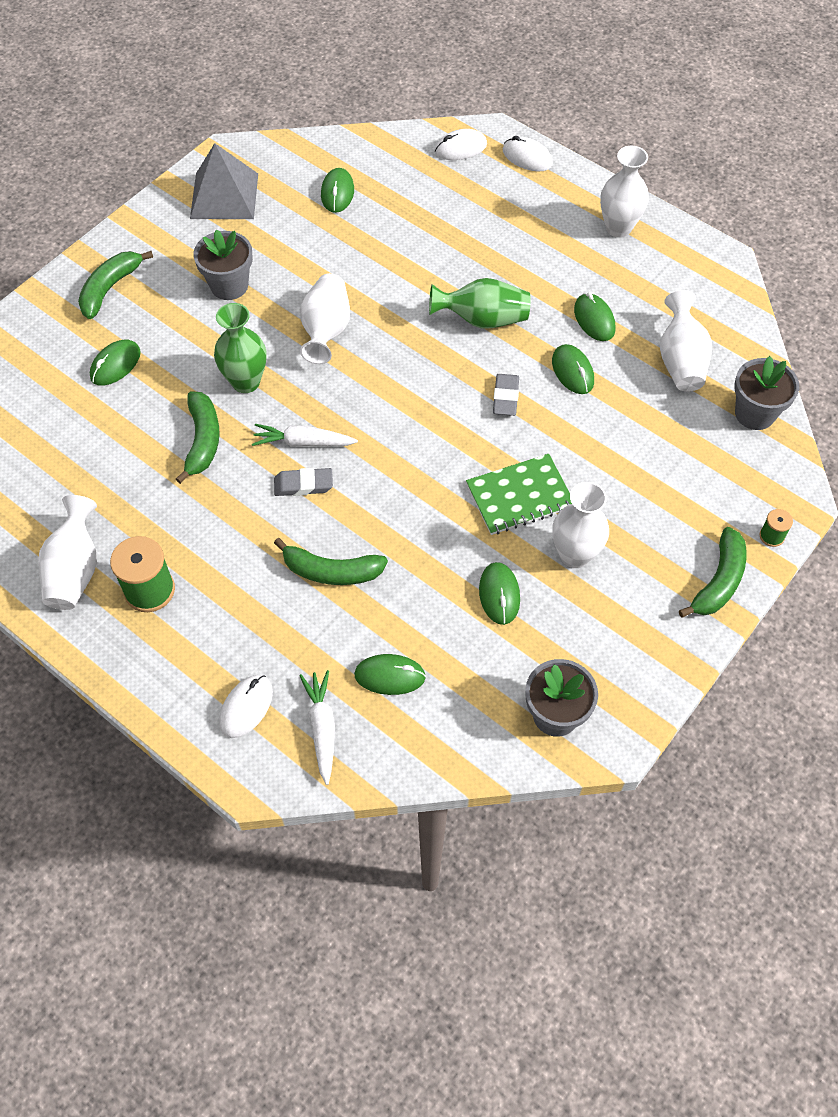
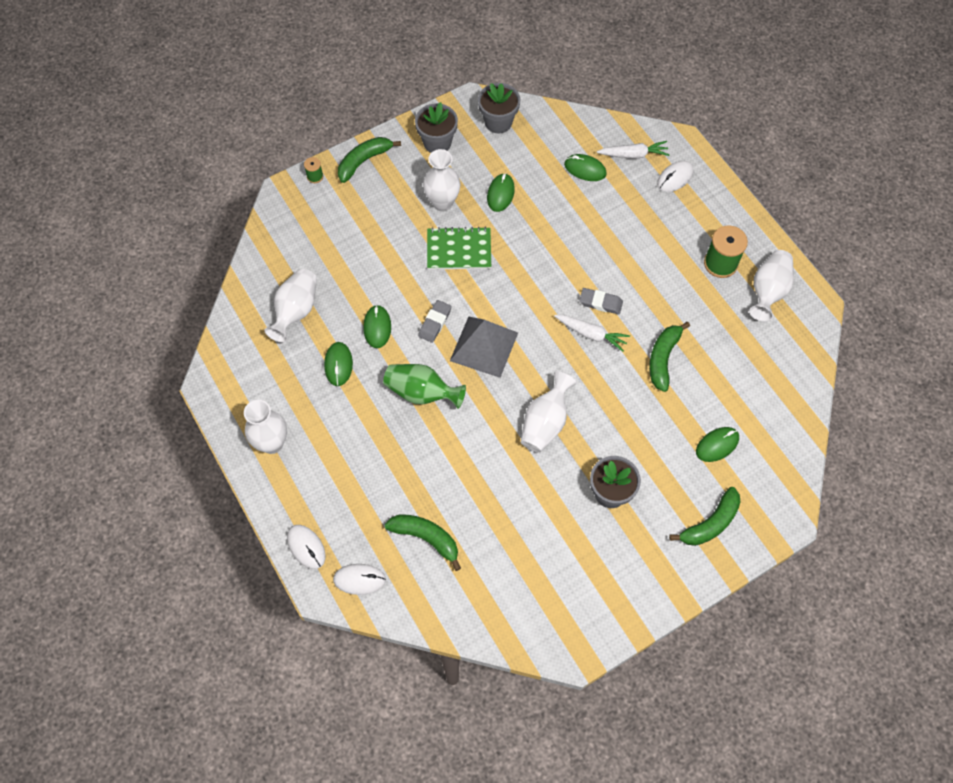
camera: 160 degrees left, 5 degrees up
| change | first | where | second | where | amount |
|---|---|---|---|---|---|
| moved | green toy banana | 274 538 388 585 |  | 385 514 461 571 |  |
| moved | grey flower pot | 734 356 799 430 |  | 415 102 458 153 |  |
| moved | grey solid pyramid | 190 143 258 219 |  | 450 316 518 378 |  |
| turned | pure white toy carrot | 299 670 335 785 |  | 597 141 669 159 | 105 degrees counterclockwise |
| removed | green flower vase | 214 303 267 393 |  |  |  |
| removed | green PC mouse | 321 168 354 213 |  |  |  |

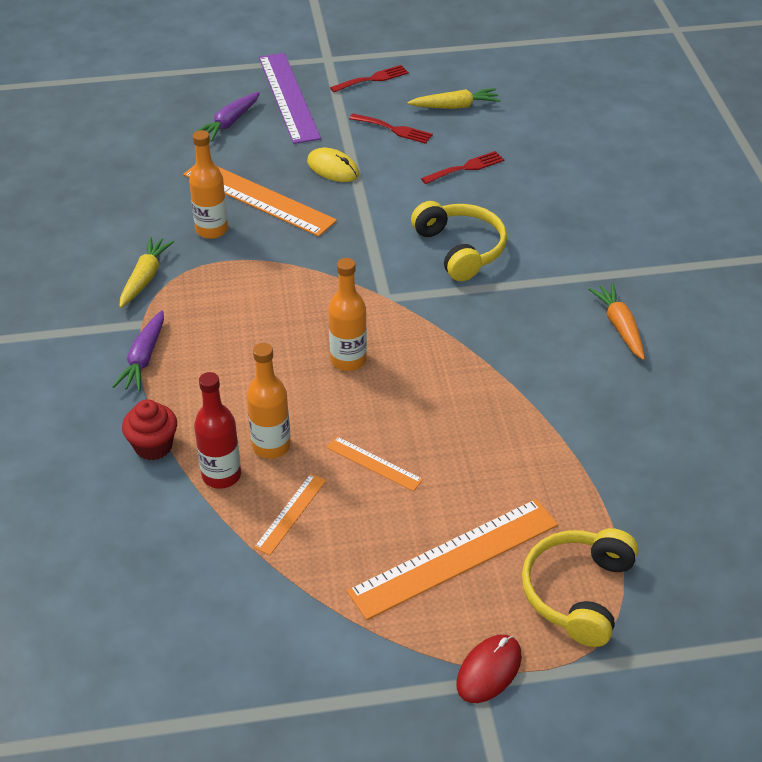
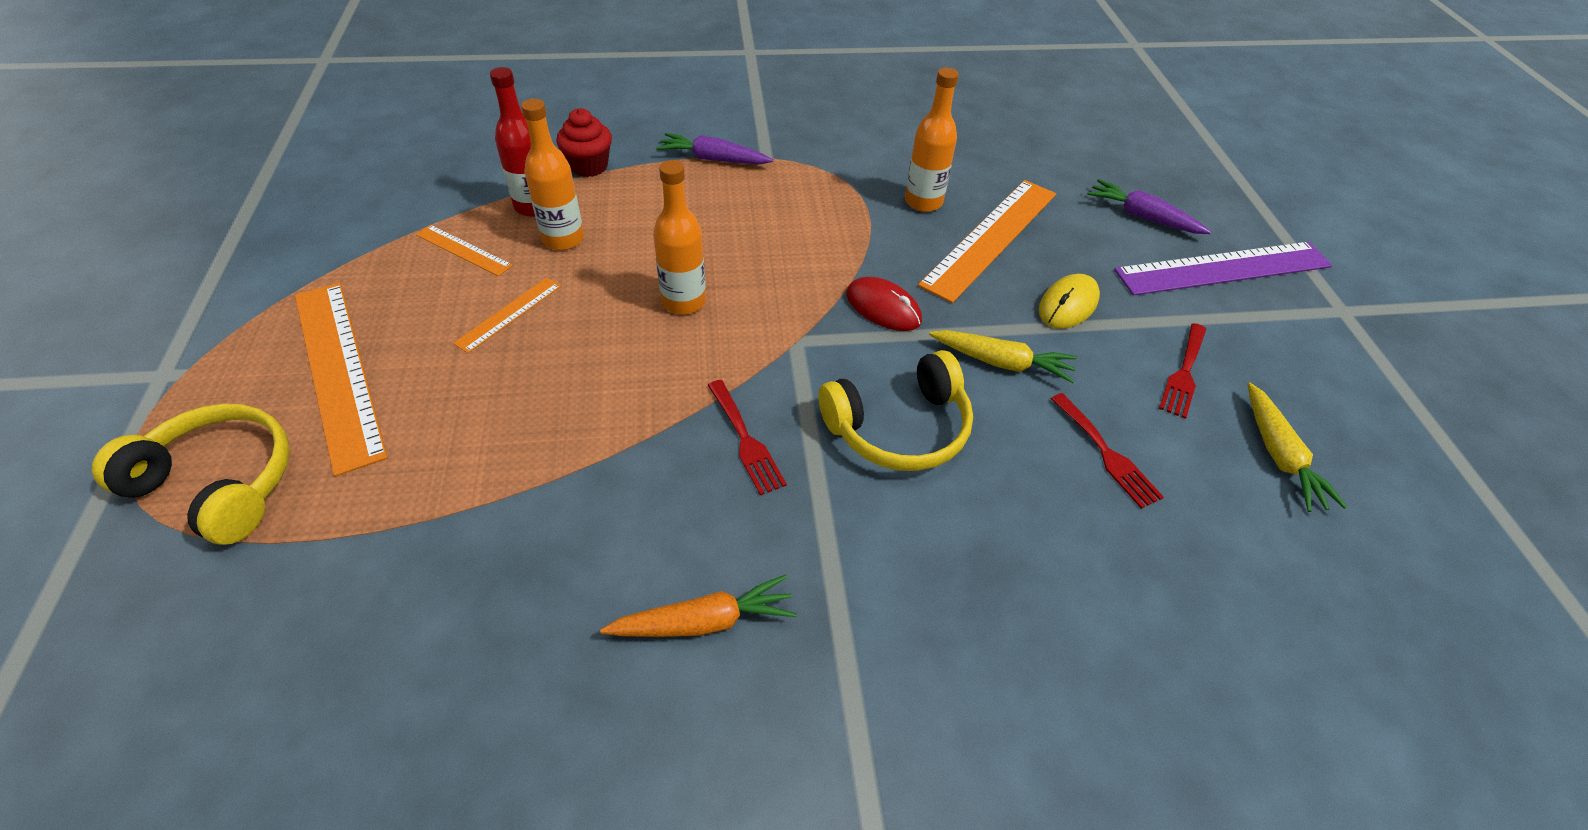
camera: 90 degrees right, 5 degrees up
| change | first | where | second | where | amount |
|---|---|---|---|---|---|
| moved | red dinner fork | 330 65 409 92 |  | 708 380 787 496 |  |
| moved | red PC mouse | 456 635 522 703 |  | 846 277 922 331 |  |
| moved | yellow toy carrot | 119 237 174 308 |  | 929 330 1077 383 |  |

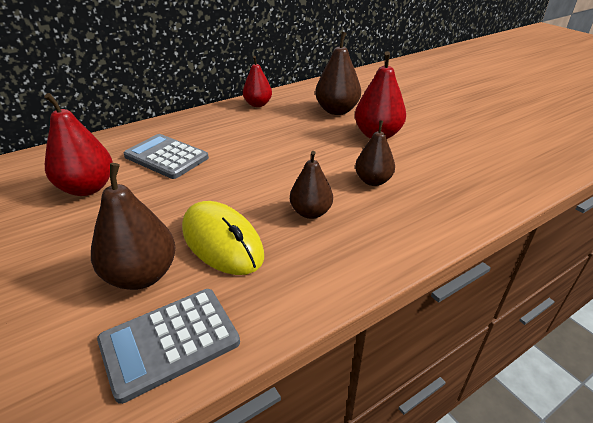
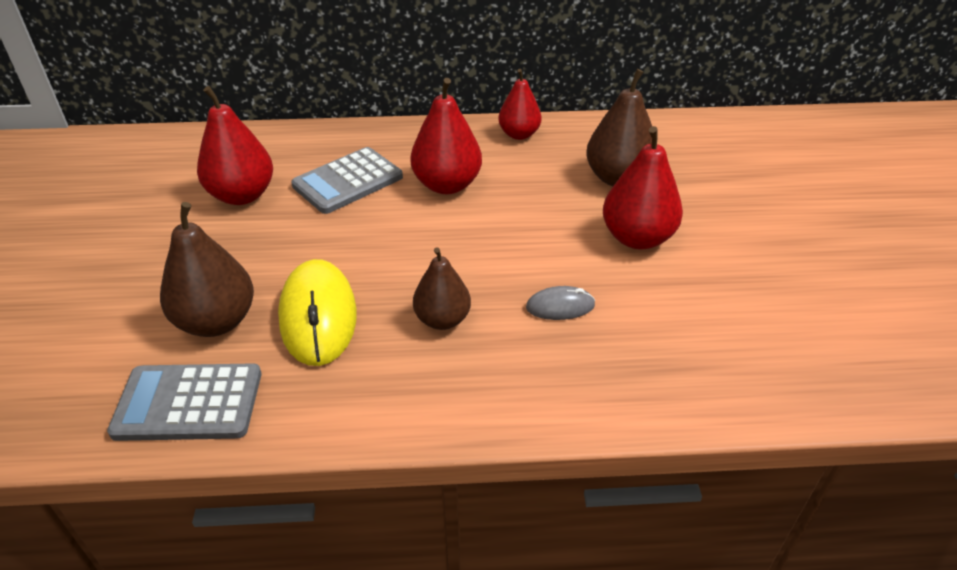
camera: 30 degrees right, 5 degrees up
| change | first | where | second | where | amount |
|---|---|---|---|---|---|
| turned | grey adding machine | 124 134 209 179 |  | 291 147 403 214 | 105 degrees counterclockwise |
| added |  |  | red pear fruit | 411 78 482 194 |  |
| replaced | dark brown pear fruit | 355 120 395 186 | grey PC mouse | 526 286 595 320 |  |

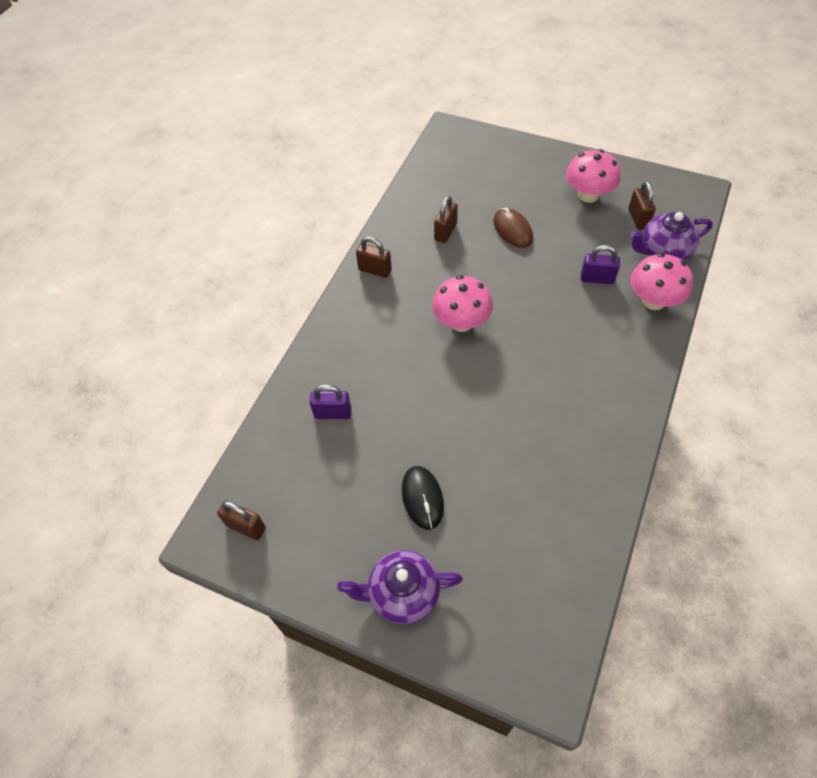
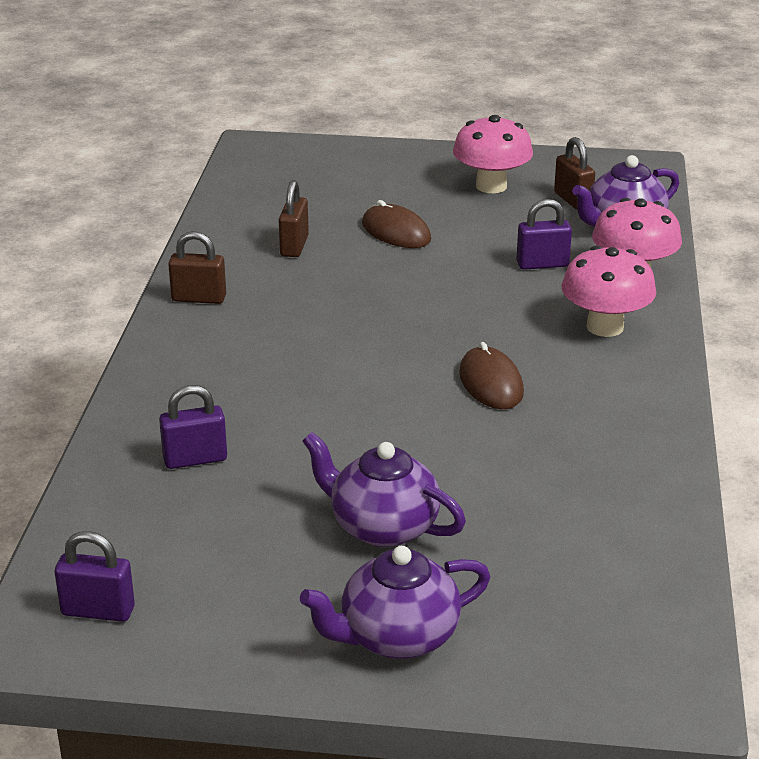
camera: 20 degrees left, 25 degrees down
| change | first | where | second | where | amount |
|---|---|---|---|---|---|
| recoloured | dark brown small lock | 217 500 266 540 | violet small lock | 55 531 135 622 |  |
| replaced | jet-black PC mouse | 402 466 444 530 | violet tea pot | 302 432 466 547 |  |
| added |  |  | dark brown PC mouse | 459 342 524 409 |  |
| moved | pink mushroom | 432 275 493 332 |  | 561 246 656 337 |  |

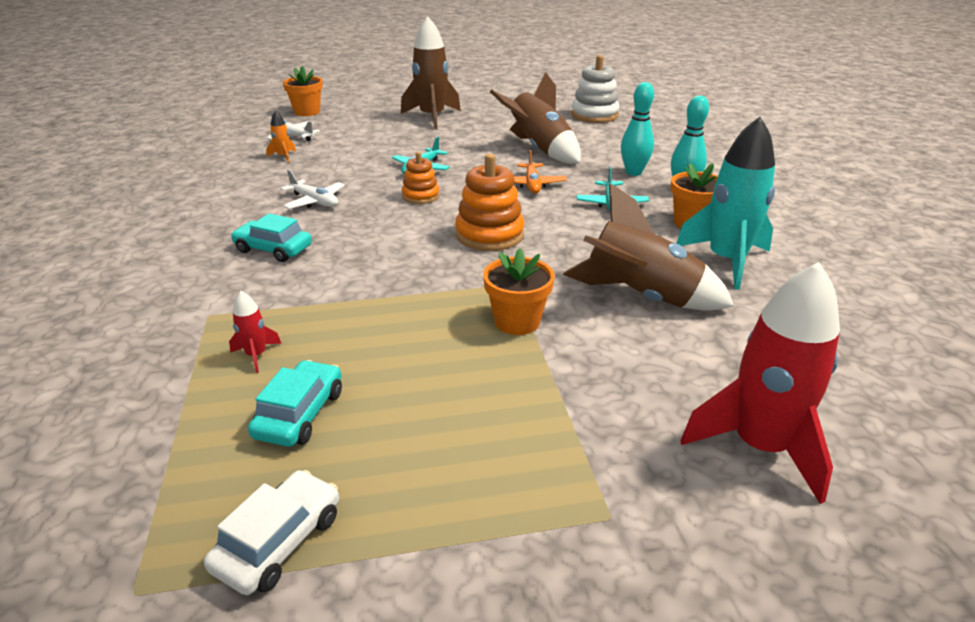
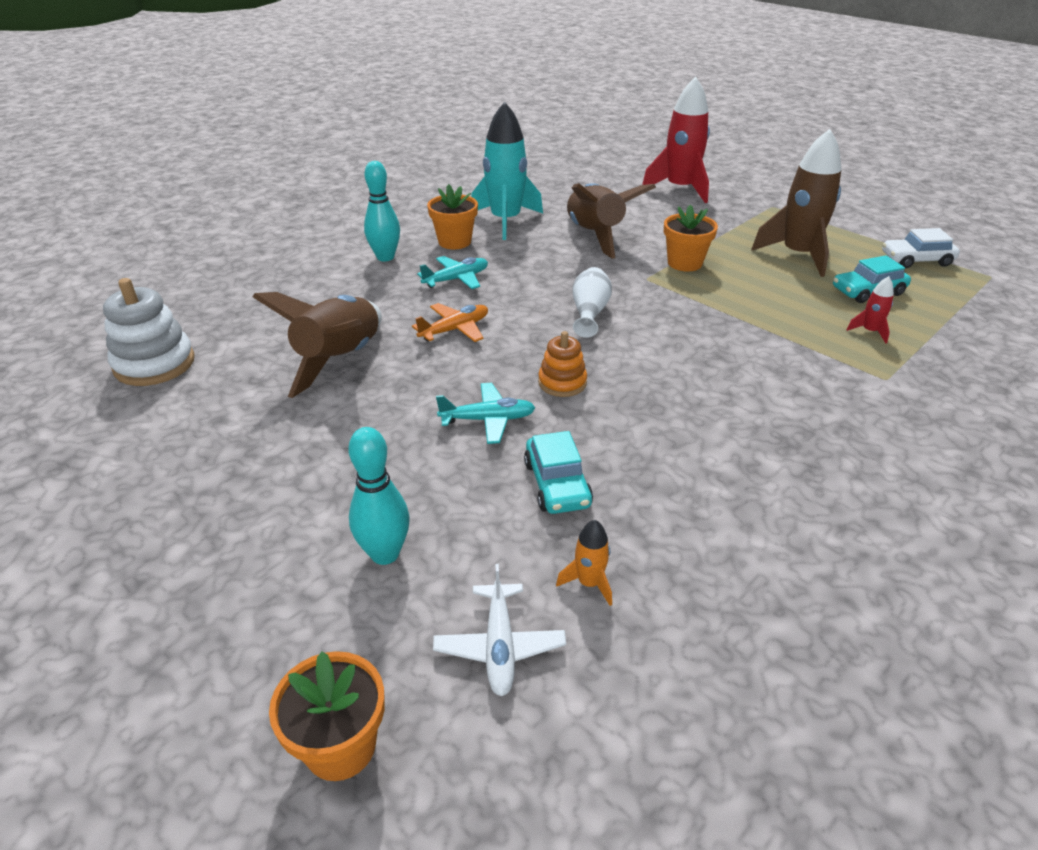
camera: 125 degrees left, 5 degrees up
| change | first | where | second | where | amount |
|---|---|---|---|---|---|
| moved | teal skittle | 621 82 654 176 |  | 348 427 409 565 |  |
| moved | teal automobile | 231 213 312 262 |  | 524 431 593 514 |  |
| replaced | orange ring stacker | 455 154 524 251 | pure white flower vase | 573 267 612 338 |  |
| moved | dark brown toy rocket | 401 16 461 129 |  | 751 129 842 277 |  |
| removed | pure white toy plane | 281 170 345 209 |  |  |  |

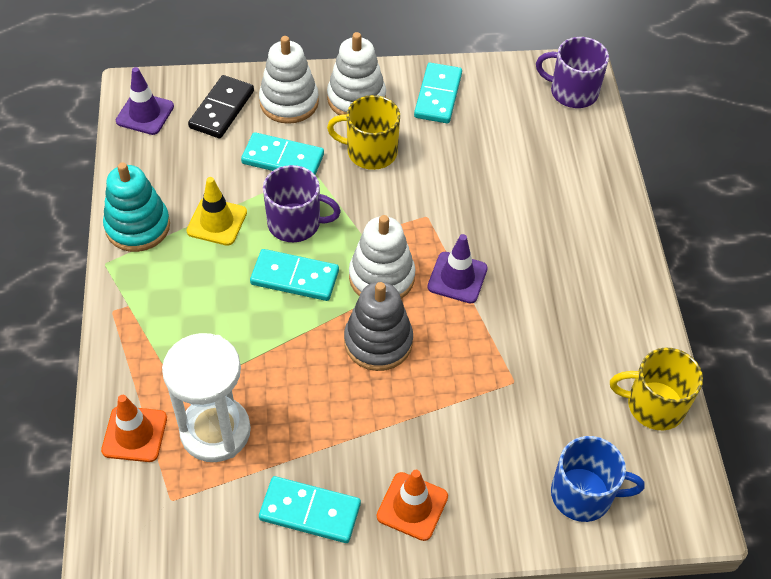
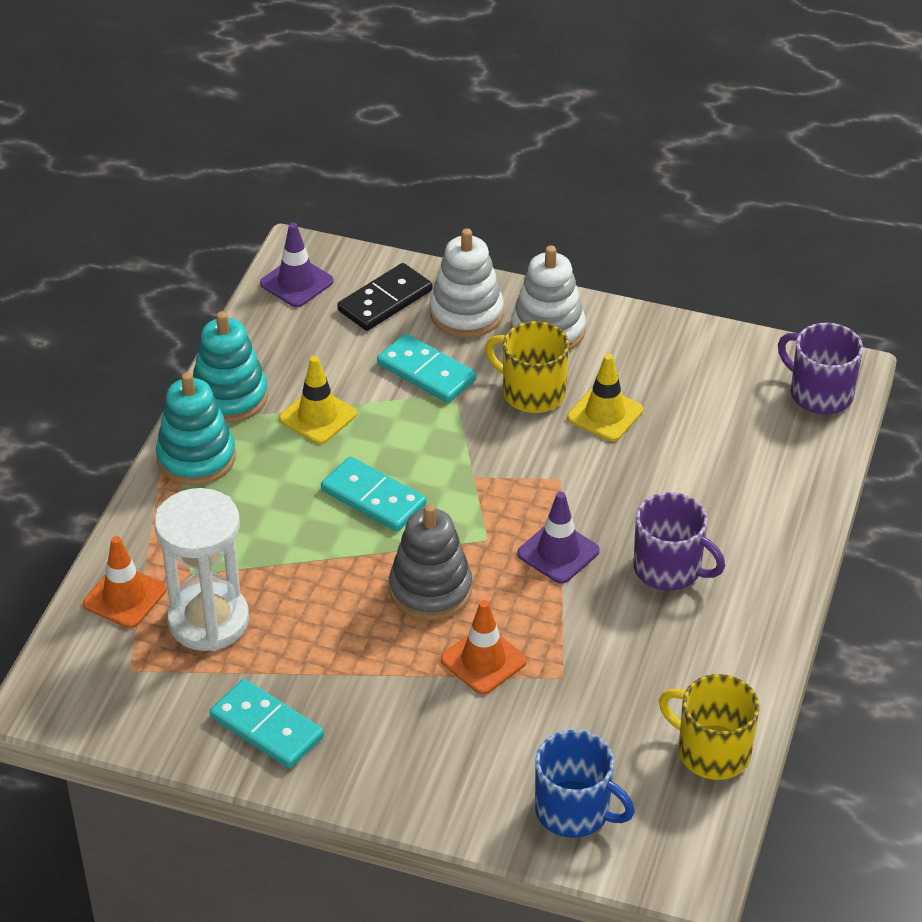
camera: 25 degrees right, 10 degrees down
| change | first | where | second | where | amount |
|---|---|---|---|---|---|
| added |  |  | teal ring stacker | 156 372 236 485 |  |
| moved | orange traffic cone | 377 470 448 541 |  | 441 600 527 695 |  |
| added |  |  | yellow traffic cone | 567 354 643 442 |  |
| moved | violet mug | 263 165 341 242 |  | 633 492 725 591 |  |
| removed | pure white ring stacker | 349 215 415 299 |  |  |  |
| removed | teal domino piece | 414 63 462 123 |  |  |  |

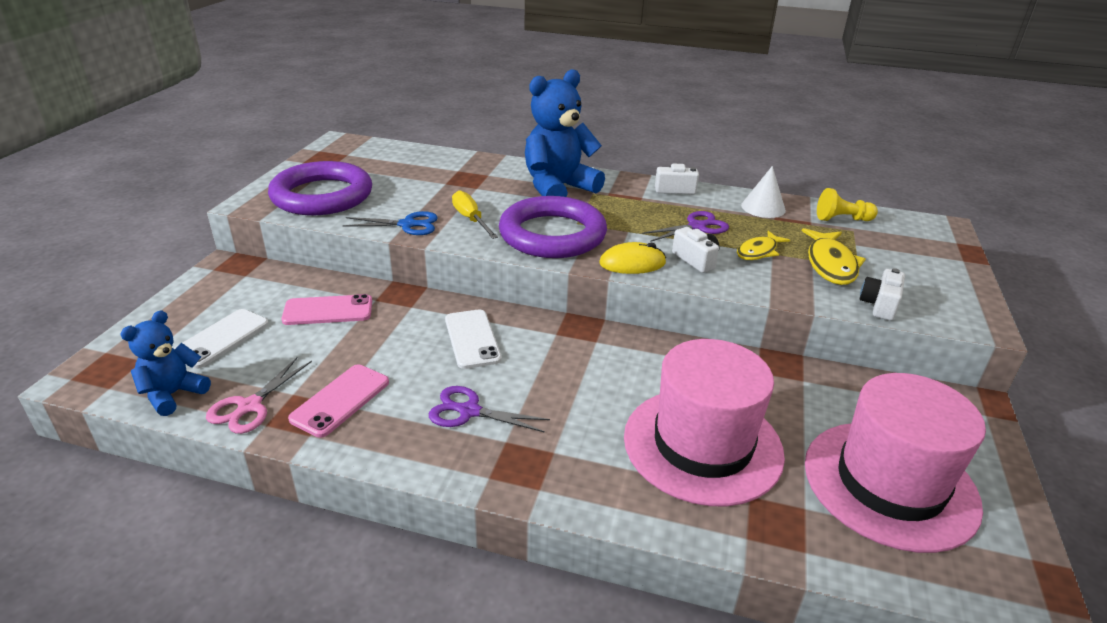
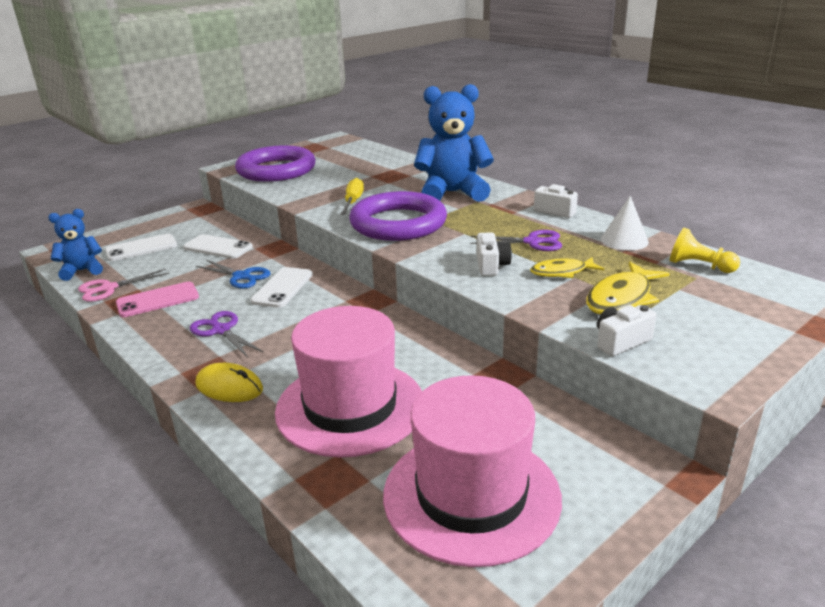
camera: 35 degrees right, 5 degrees down
| change | first | where | second | where | amount |
|---|---|---|---|---|---|
| recoloured | pink smartphone | 281 294 372 325 | pure white smartphone | 183 234 253 259 |  |
| moved | blue scissors | 342 211 438 235 |  | 196 260 271 289 |  |
| moved | yellow PC mouse | 599 242 666 274 |  | 196 363 263 402 |  |

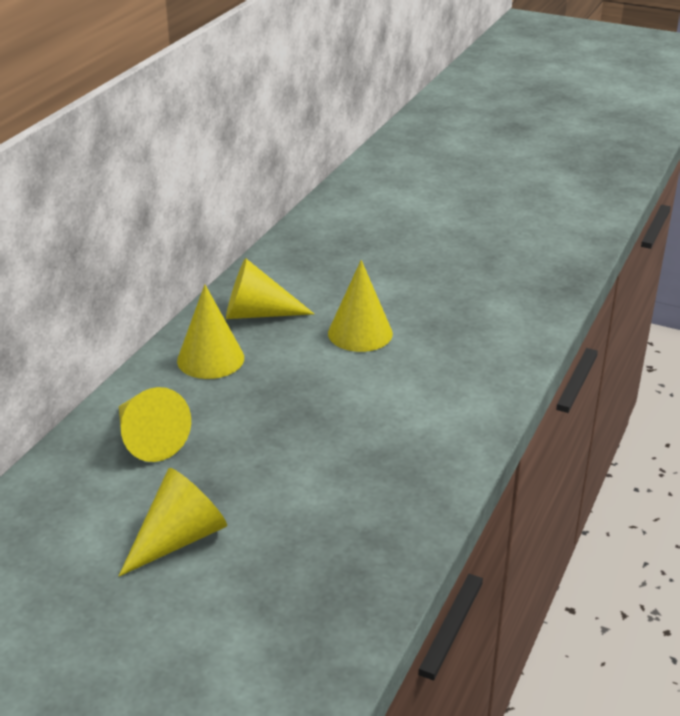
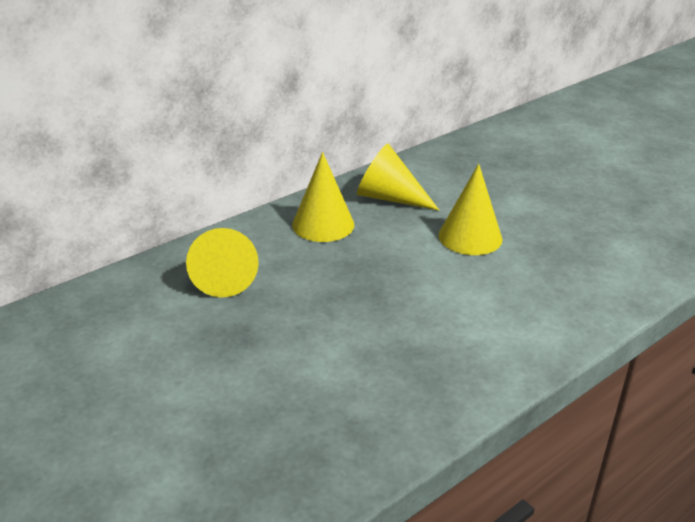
camera: 25 degrees right, 0 degrees up
| change | first | where | second | where | amount |
|---|---|---|---|---|---|
| removed | yellow solid cone | 119 468 227 576 |  |  |  |

